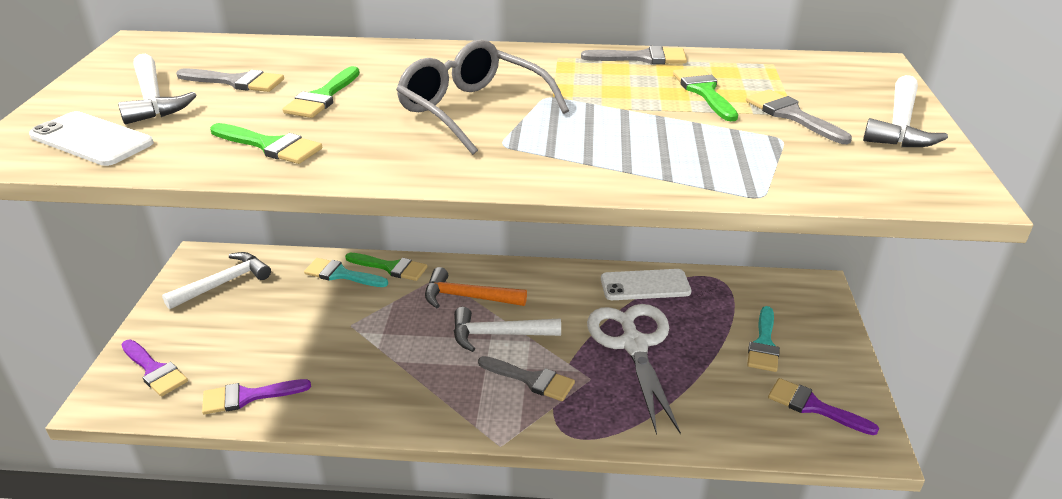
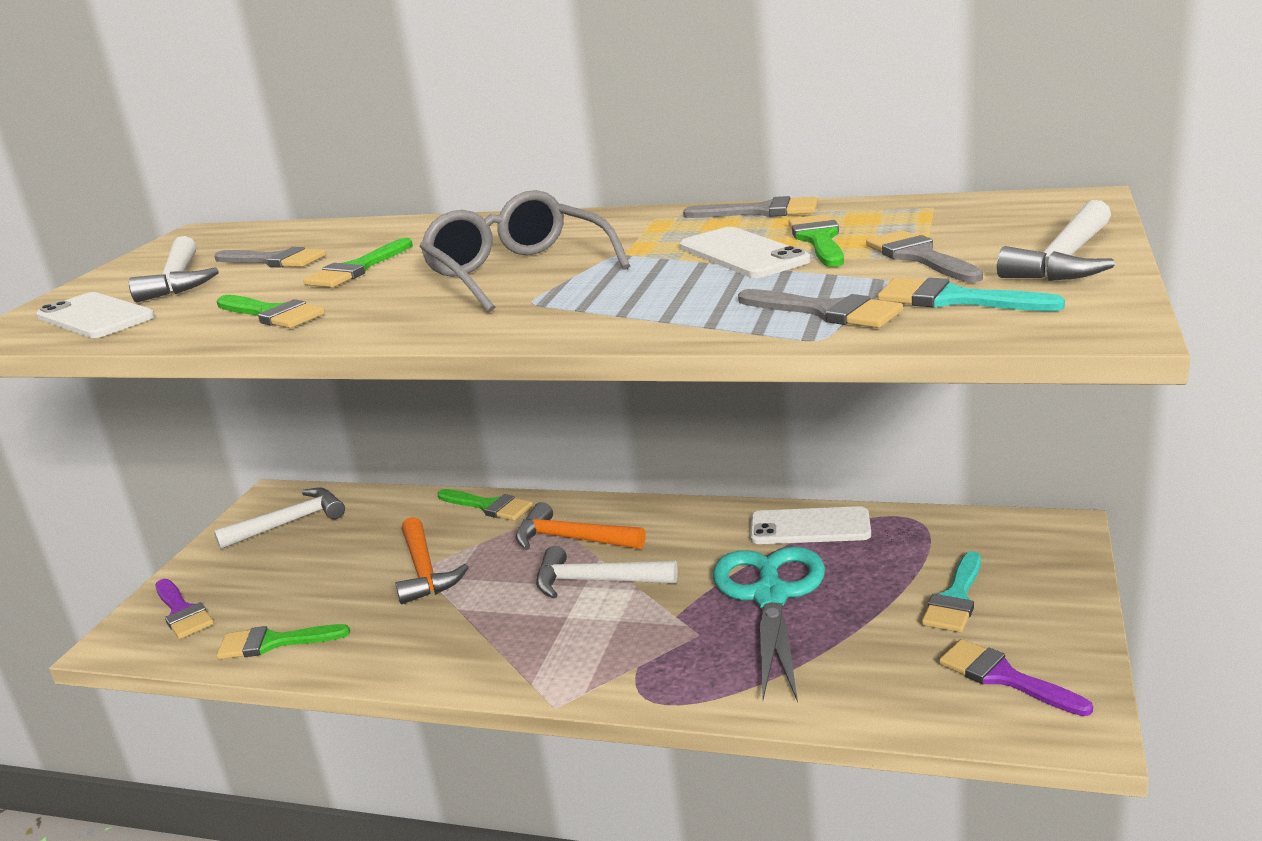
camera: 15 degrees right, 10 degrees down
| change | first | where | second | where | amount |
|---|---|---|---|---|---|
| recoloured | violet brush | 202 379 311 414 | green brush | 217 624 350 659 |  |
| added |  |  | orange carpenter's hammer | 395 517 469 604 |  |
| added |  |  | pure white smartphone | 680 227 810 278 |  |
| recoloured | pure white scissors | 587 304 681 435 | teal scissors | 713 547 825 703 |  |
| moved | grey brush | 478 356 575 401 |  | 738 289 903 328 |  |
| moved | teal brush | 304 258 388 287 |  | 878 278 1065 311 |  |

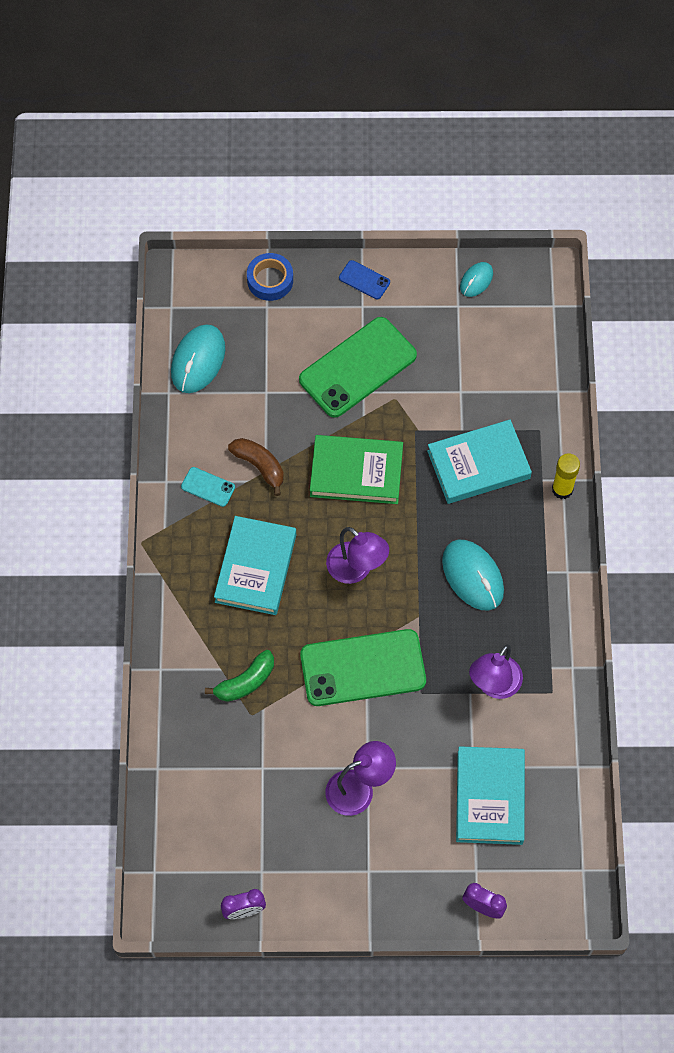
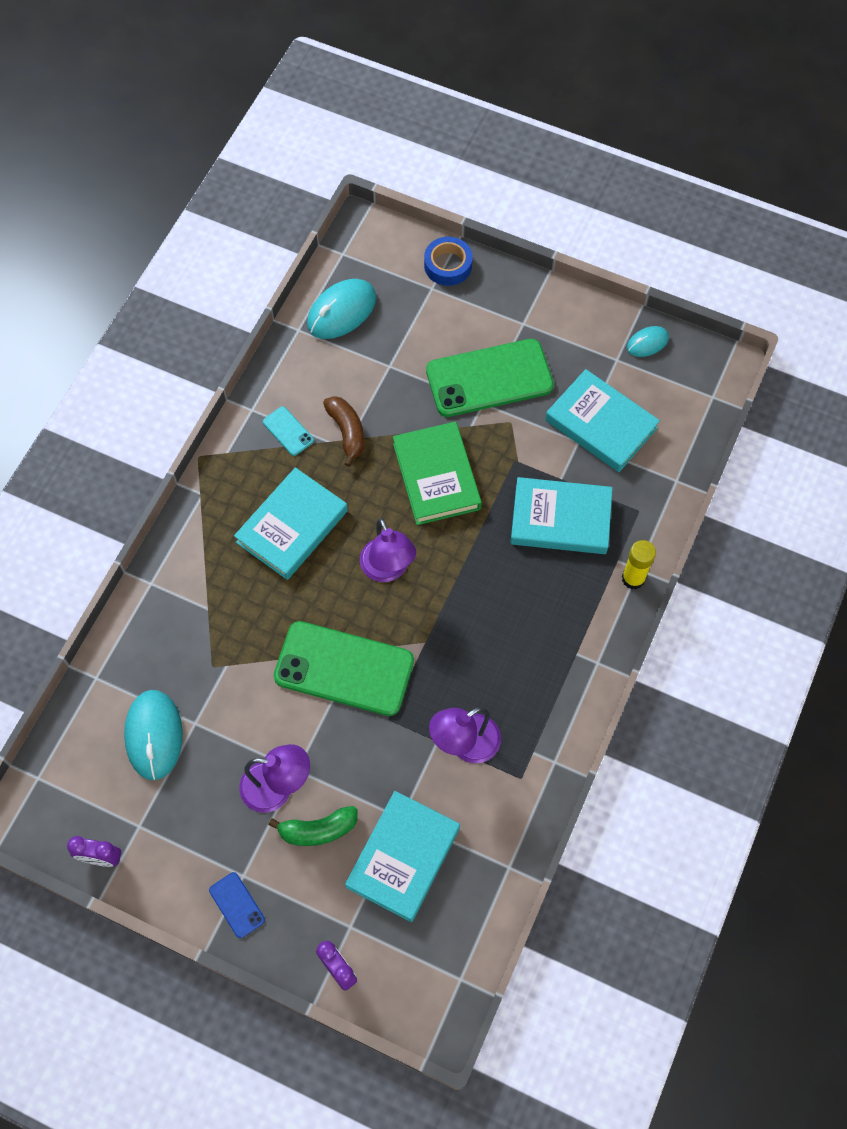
camera: 25 degrees right, 0 degrees up
| change | first | where | second | where | amount |
|---|---|---|---|---|---|
| moved | teal PC mouse | 442 540 504 611 |  | 124 690 183 780 |  |
| moved | blue smartphone | 339 260 390 299 |  | 209 872 265 938 |  |
| moved | green toy banana | 205 650 274 702 |  | 268 806 358 846 |  |
| turned | green hardback | 310 435 403 504 |  | 393 422 482 525 | 45 degrees clockwise |
| added |  |  | teal hardback | 545 369 660 472 |  |

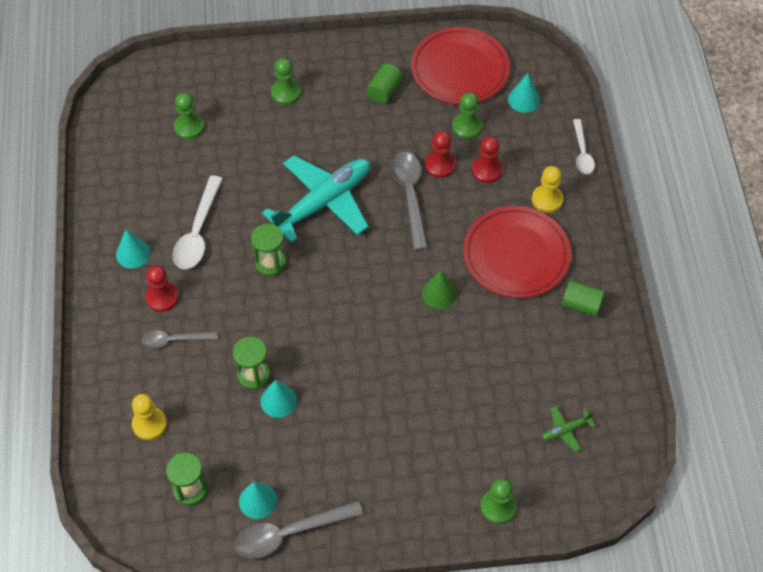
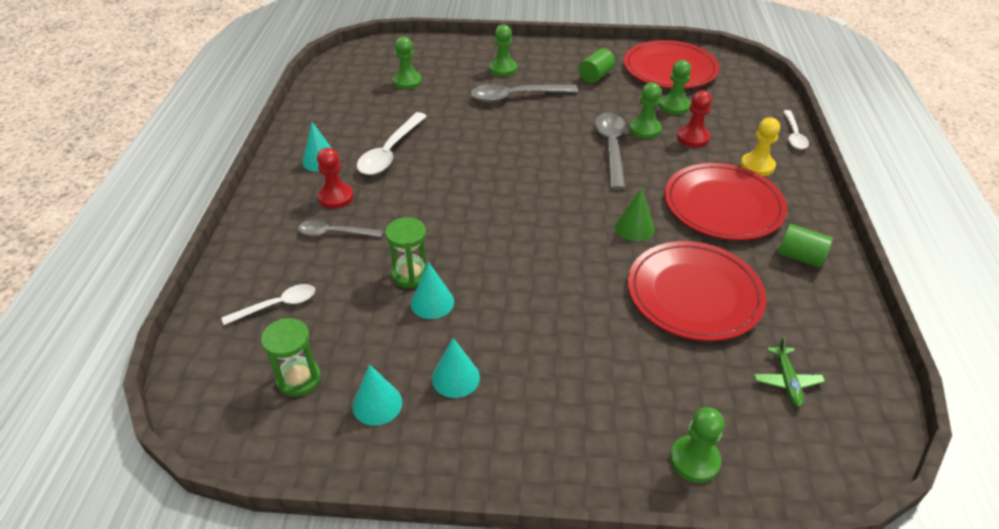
camera: 10 degrees right, 15 degrees down
| change | first | where | second | where | amount |
|---|---|---|---|---|---|
| replaced | yellow game pawn | 132 394 167 440 | pure white tablespoon | 221 284 315 325 |  |
| moved | teal solid cone | 508 73 540 113 |  | 432 338 480 398 |  |
| moved | grey tablespoon | 235 501 363 558 |  | 471 84 578 102 |  |
| added |  |  | red dinner plate | 628 241 766 341 |  |
| recoloured | red game pawn | 425 131 456 178 | green game pawn | 629 82 662 139 |  |
| turned | green toy plane | 542 406 595 452 |  | 754 337 825 407 | 75 degrees counterclockwise |
| removed | green hourglass | 251 224 286 276 |  |  |  |
| removed | teal toy plane | 262 155 370 243 |  |  |  |

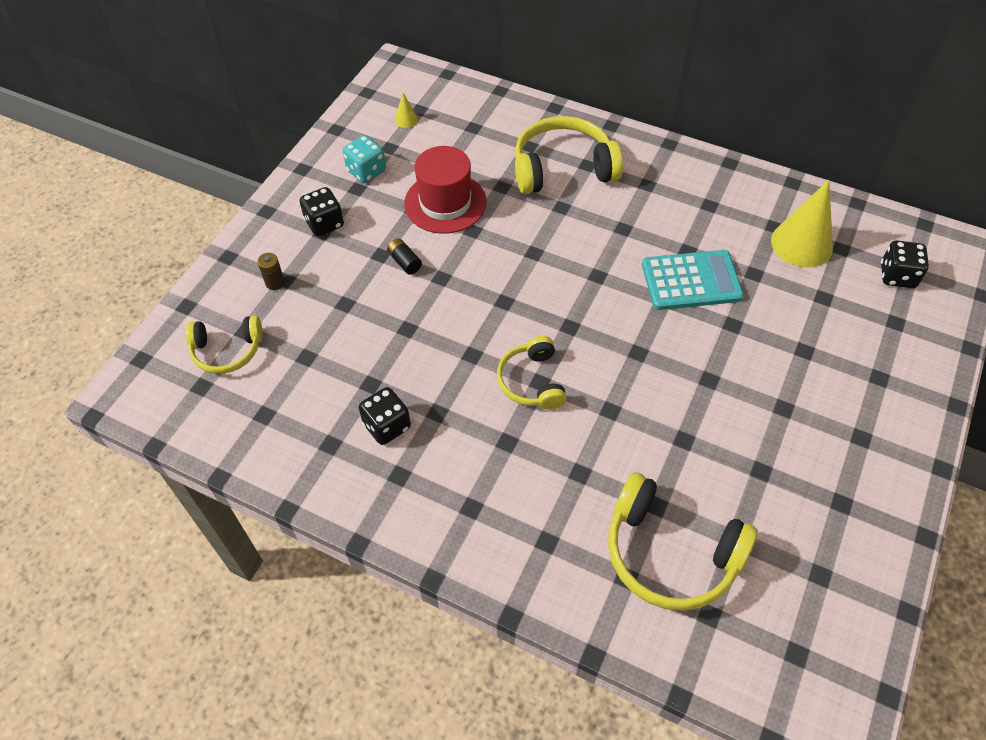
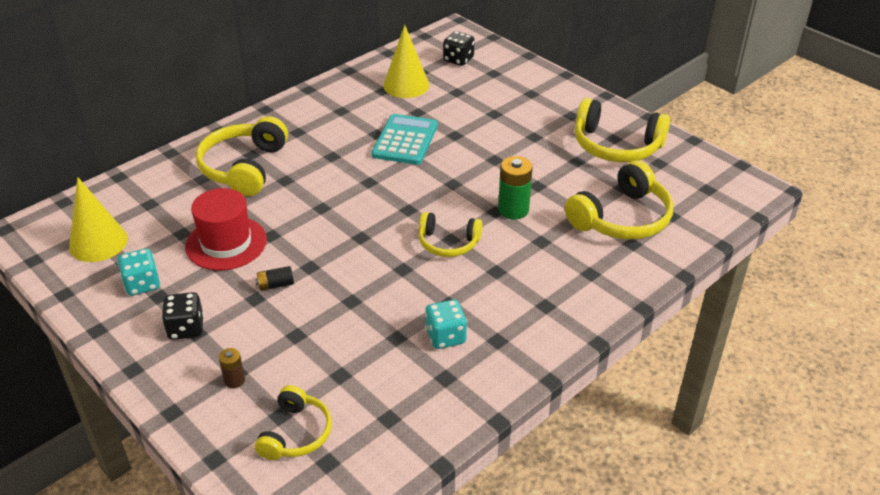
camera: 70 degrees left, 15 degrees down
| change | first | where | second | where | amount |
|---|---|---|---|---|---|
| resized | yellow solid cone | 395 93 418 128 |  | 69 177 128 262 | x2.31 |
| recoloured | jet-black game die | 359 387 411 445 | teal game die | 425 300 467 349 |  |
| added |  |  | green power cell | 498 156 533 219 |  |
| added |  |  | yellow headset | 575 98 670 162 |  |

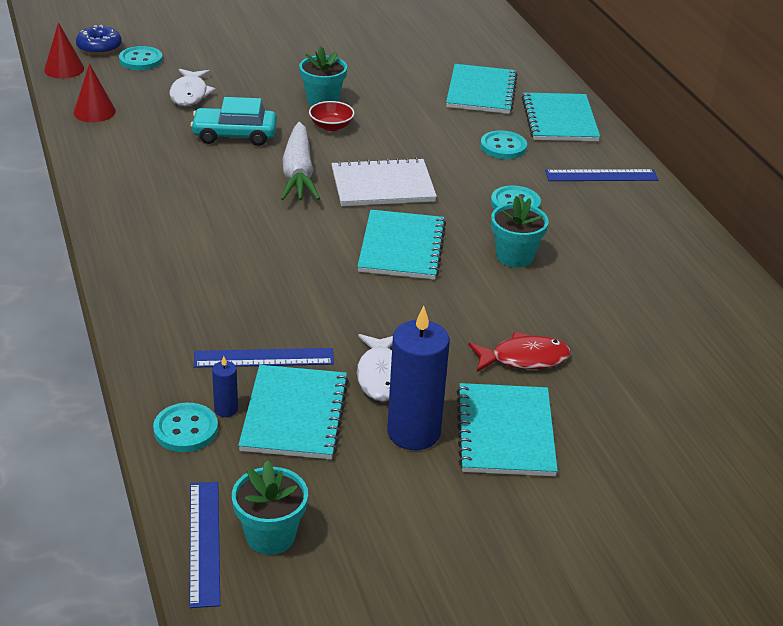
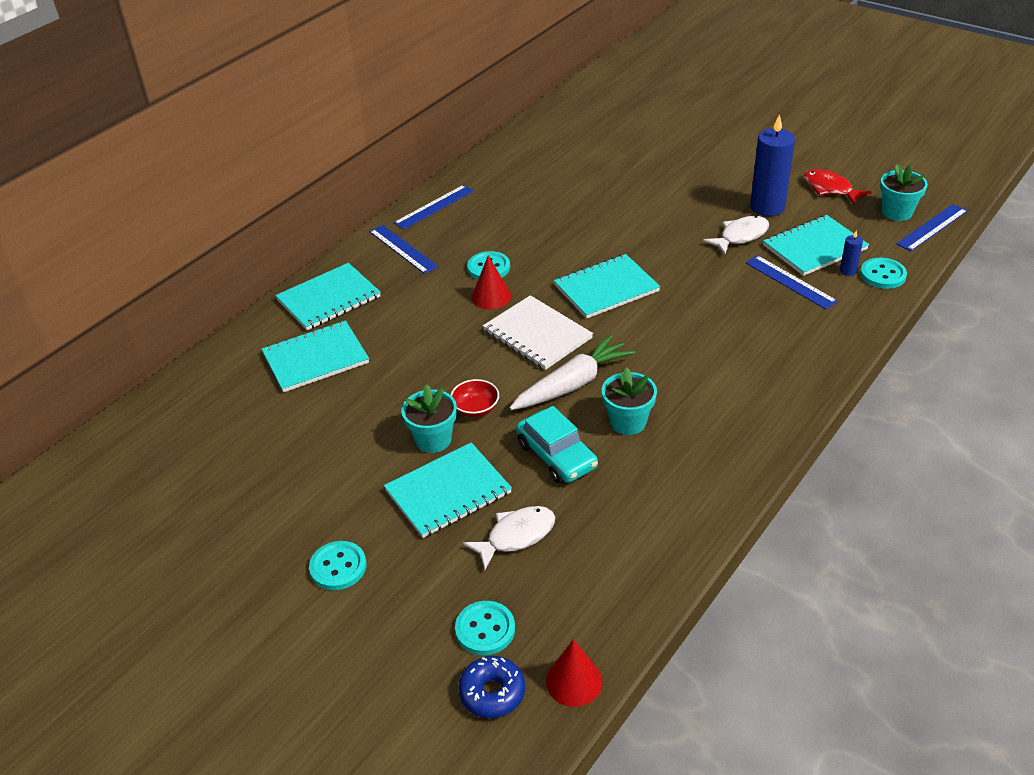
camera: 120 degrees left, 5 degrees up
| change | first | where | second | where | amount |
|---|---|---|---|---|---|
| moved | teal shirt button | 480 130 527 159 |  | 309 541 366 590 |  |
| moved | teal notepad | 456 383 558 476 |  | 384 442 512 538 |  |
| added |  |  | blue straightedge | 393 185 474 230 |  |
| moved | red solid cone | 74 64 116 122 |  | 472 255 511 309 |  |
| moved | teal flower pot | 491 195 549 268 |  | 602 367 657 435 |  |
| moved | red fish figure | 468 332 571 372 |  | 803 169 872 205 |  |

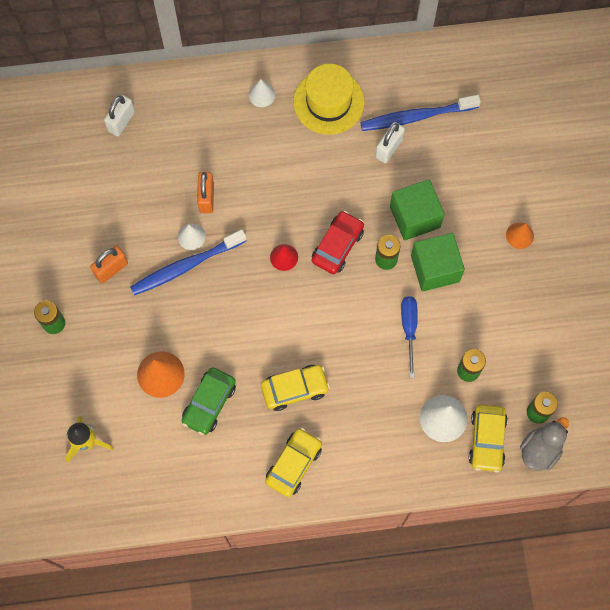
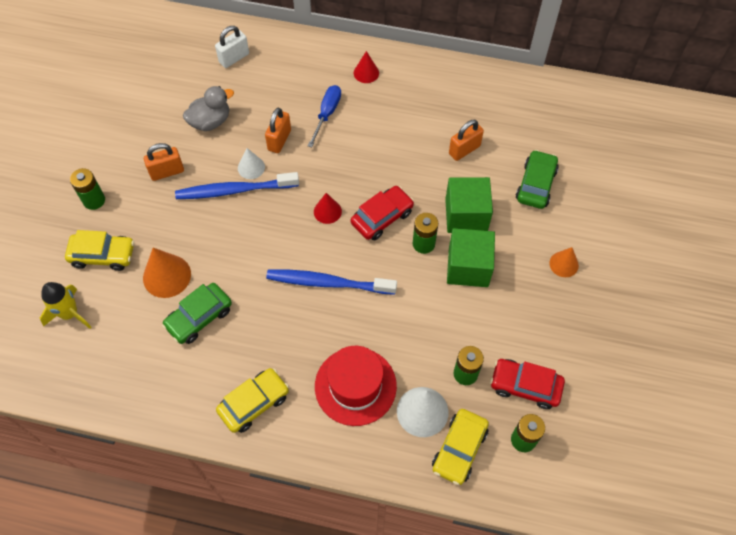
camera: 20 degrees right, 10 degrees down
| change | first | where | second | where | amount |
|---|---|---|---|---|---|
| moved | yellow automobile | 261 365 330 411 |  | 65 230 134 271 |  |
| moved | grey toy duck | 520 417 569 471 |  | 183 86 234 131 |  |
| moved | blue toothbrush | 360 95 481 131 |  | 266 269 397 295 |  |
| moved | blue flat screwdriver | 401 296 418 378 |  | 308 85 341 147 |  |
| added |  |  | red tall hat | 315 346 397 426 |  |
| recoloured | pure white solid cone | 248 79 275 107 | red solid cone | 354 51 379 83 |  |
| recoloured | pure white small lock | 375 122 405 163 | orange small lock | 449 120 484 161 |  |
| added |  |  | red automobile | 490 359 565 409 |  |
| added |  |  | green automobile | 516 150 559 209 |  |
| removed | yellow tall hat | 293 64 364 135 |  |  |  |

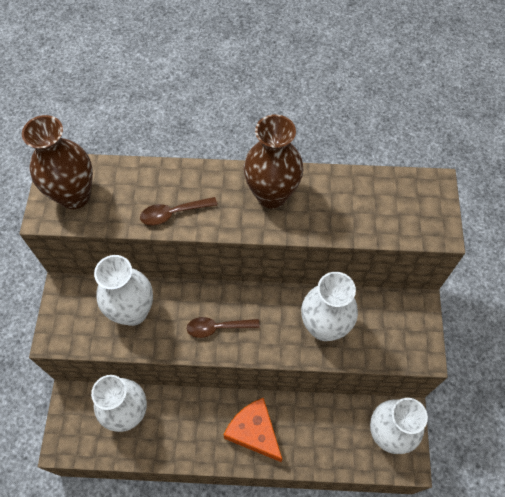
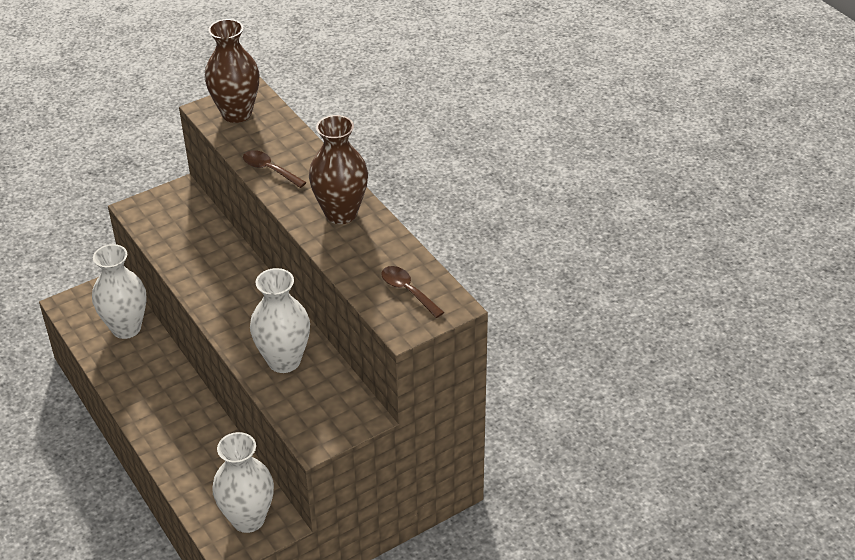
camera: 55 degrees right, 20 degrees down
| change | first | where | second | where | amount |
|---|---|---|---|---|---|
| moved | dark brown tablespoon | 187 317 260 338 |  | 381 266 444 318 |  |
| removed | pure white flower vase | 94 255 153 326 |  |  |  |
| removed | orange cheese | 224 398 282 462 |  |  |  |

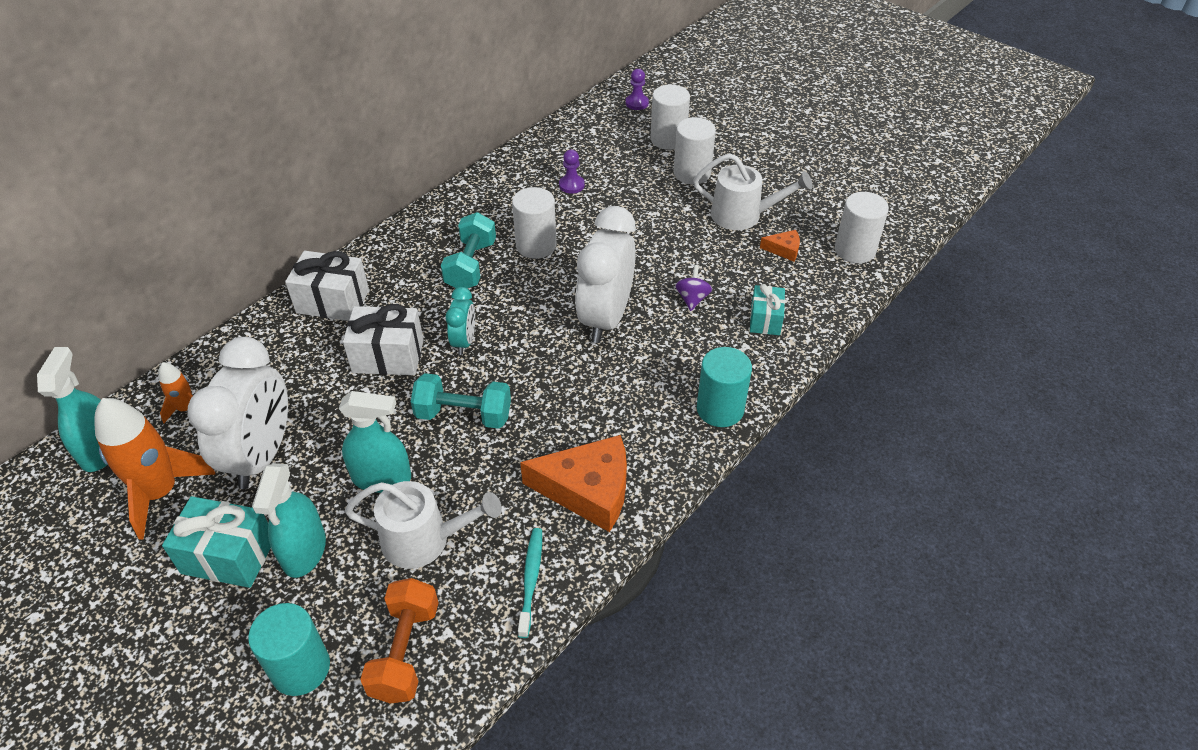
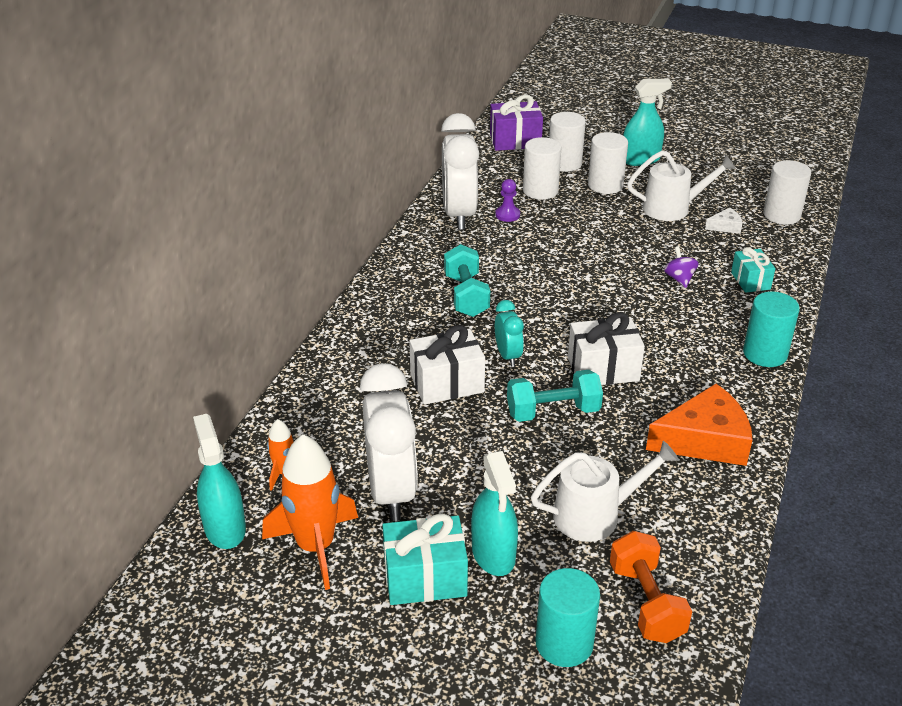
camera: 20 degrees left, 10 degrees down
| change | first | where | second | where | amount |
|---|---|---|---|---|---|
| moved | pure white alarm clock | 575 206 636 343 |  | 441 113 479 230 |  |
| replaced | violet game pawn | 626 69 649 110 | violet present | 490 95 543 151 |  |
| moved | pure white cylinder | 512 187 556 259 |  | 523 137 561 200 |  |
| moved | pure white present | 285 251 369 321 |  | 568 312 645 385 |  |
| moved | teal spray cleaner | 339 391 411 493 |  | 623 79 672 166 |  |
| recoloured | orange cheese | 760 230 800 262 | pure white cheese | 705 208 742 234 |  |
| removed | teal toothbrush | 518 528 542 638 |  |  |  |

